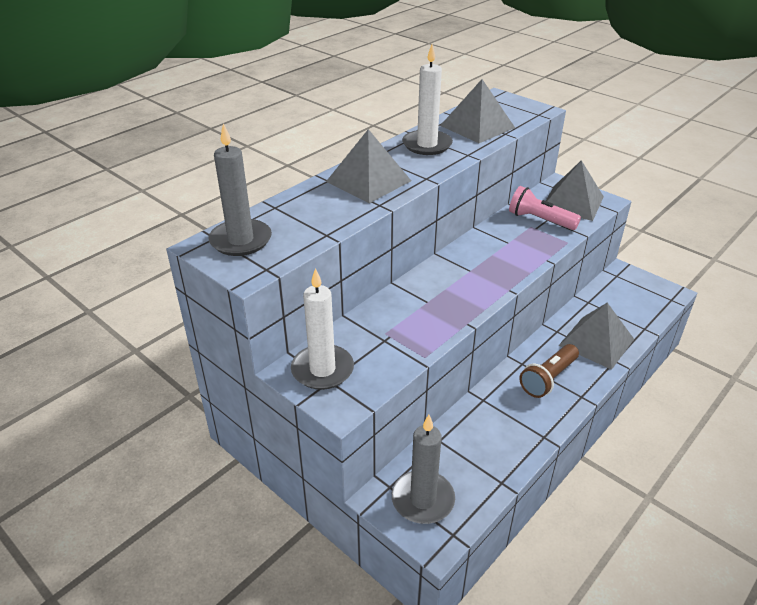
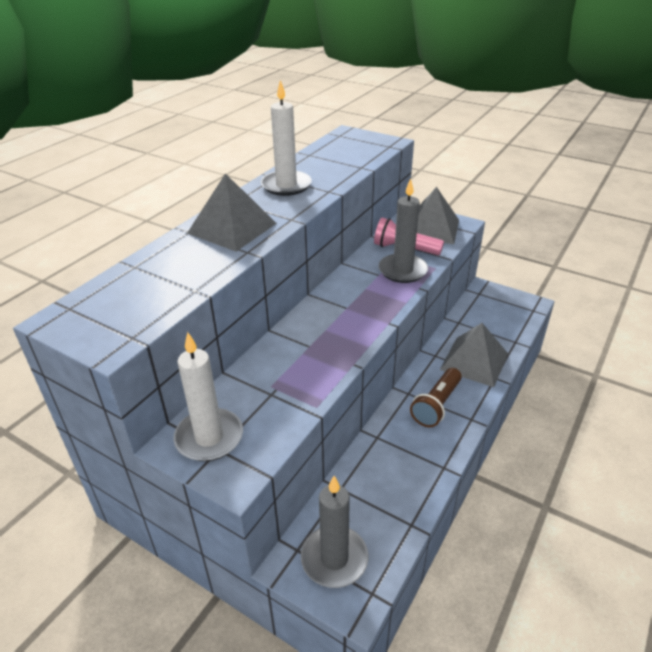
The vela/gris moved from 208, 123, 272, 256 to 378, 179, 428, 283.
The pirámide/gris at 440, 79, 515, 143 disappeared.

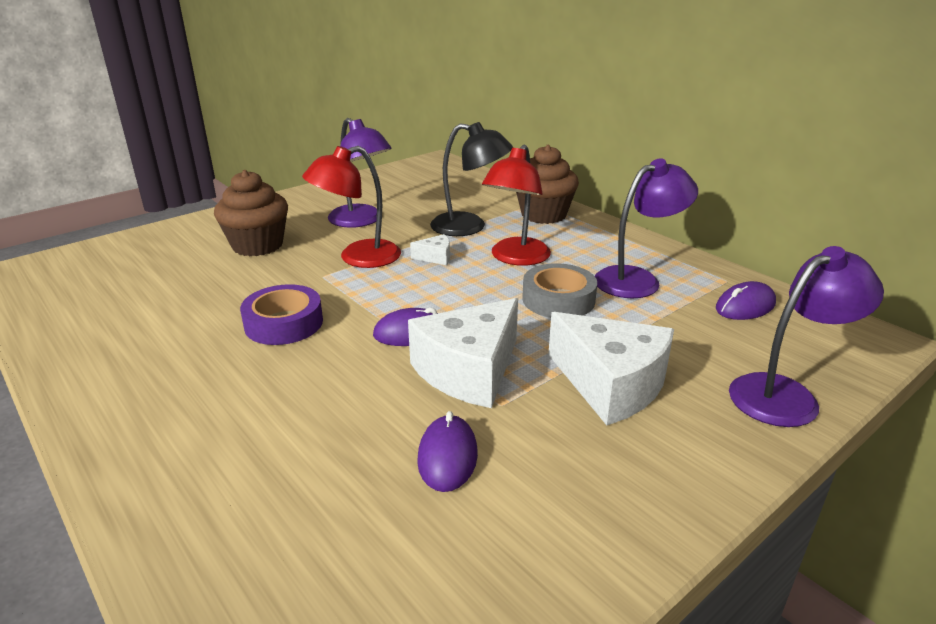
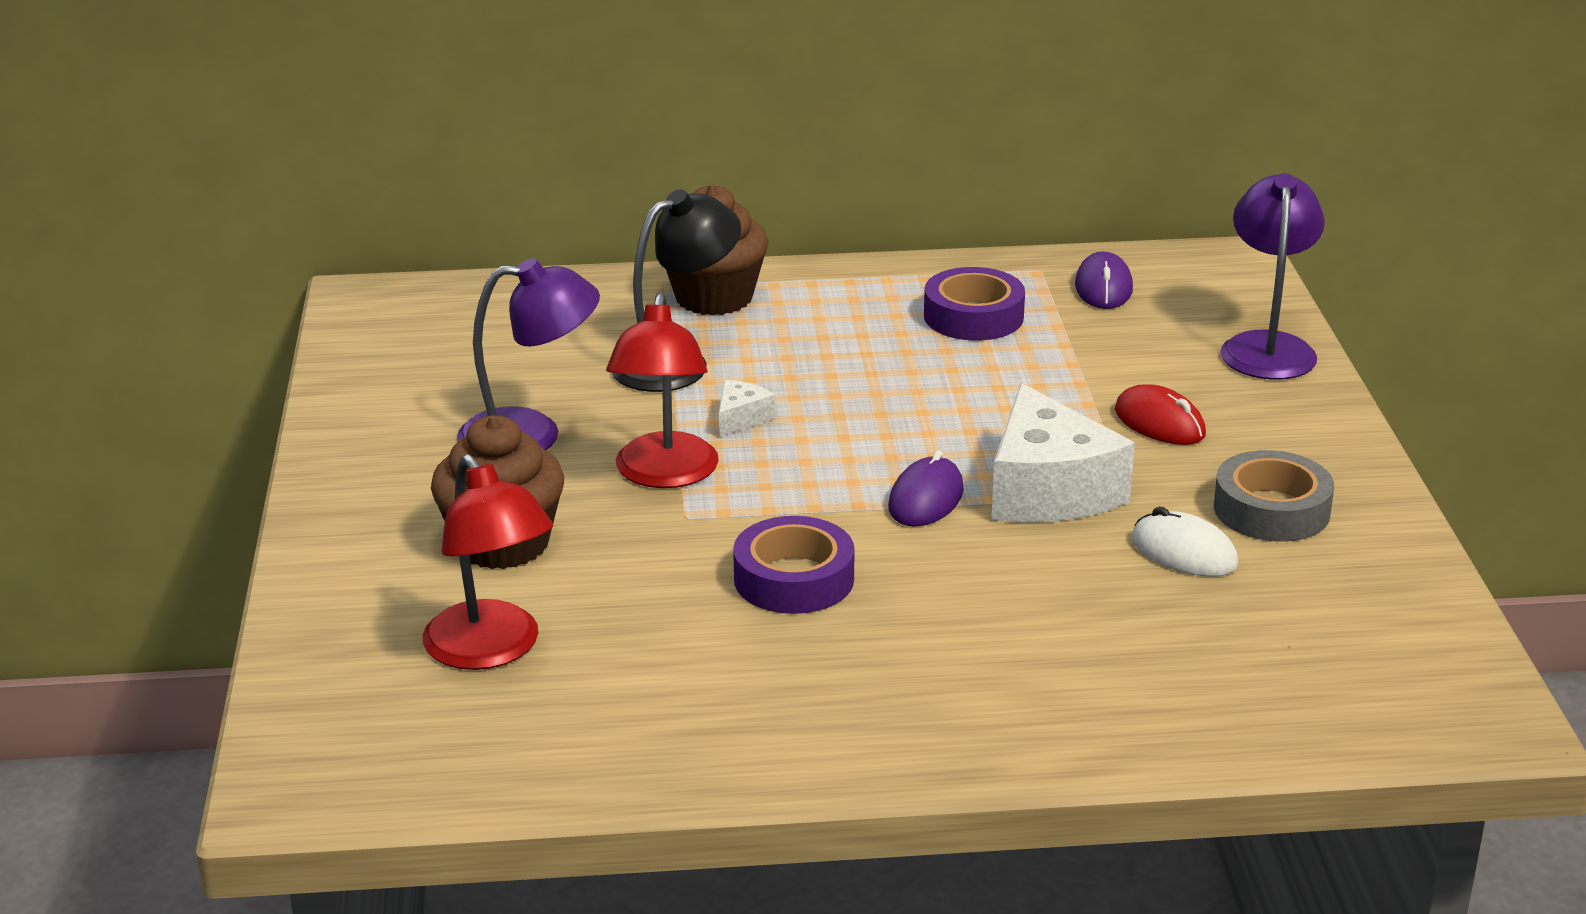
The ratón/morado at 417, 411, 478, 492 became the ratón/blanco at 1132, 507, 1238, 577.
The lámpara/rojo moved from 482, 145, 551, 266 to 422, 454, 553, 670.
The cinta adhesiva/gris moved from 522, 263, 597, 318 to 1214, 450, 1334, 542.
The queso/blanco at 548, 312, 674, 425 was replaced by the ratón/rojo at 1115, 384, 1206, 445.
The lámpara/morado at 595, 158, 698, 298 was replaced by the cinta adhesiva/morado at 924, 267, 1025, 340.

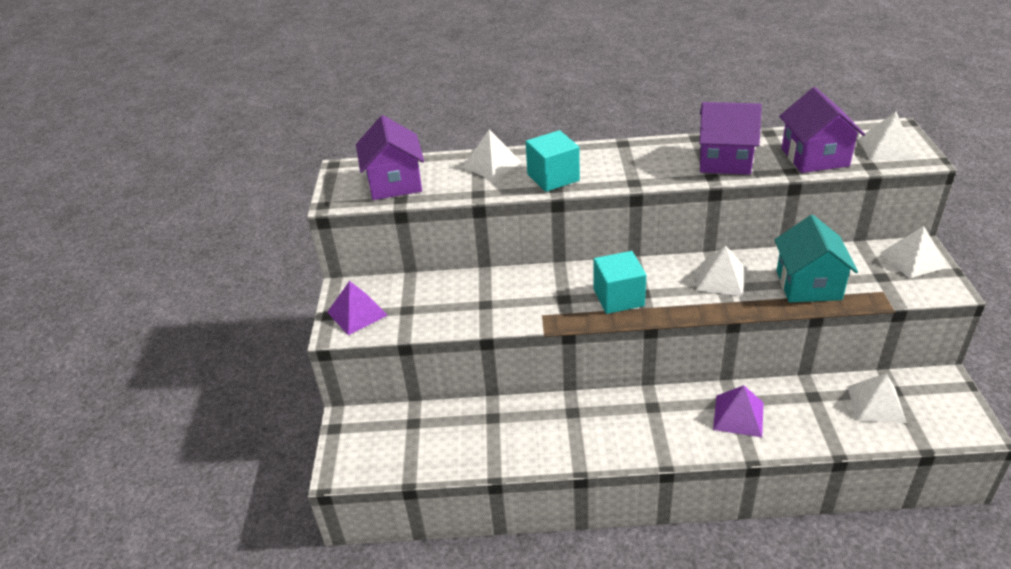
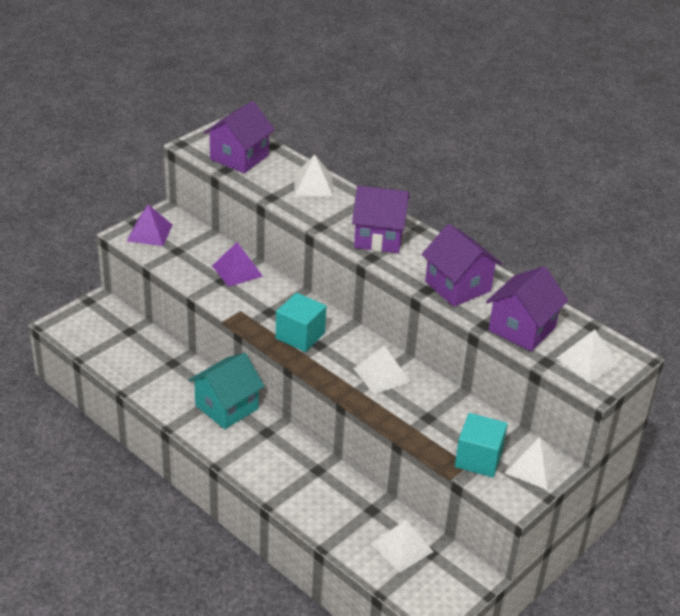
The cubo/turquesa moved from 526, 130, 580, 192 to 455, 413, 508, 478.
The pirámide/morado moved from 713, 385, 764, 437 to 212, 242, 263, 287.
The casa/turquesa moved from 774, 215, 858, 302 to 189, 353, 265, 429.
The casa/morado at 352, 186, 410, 253 appeared.

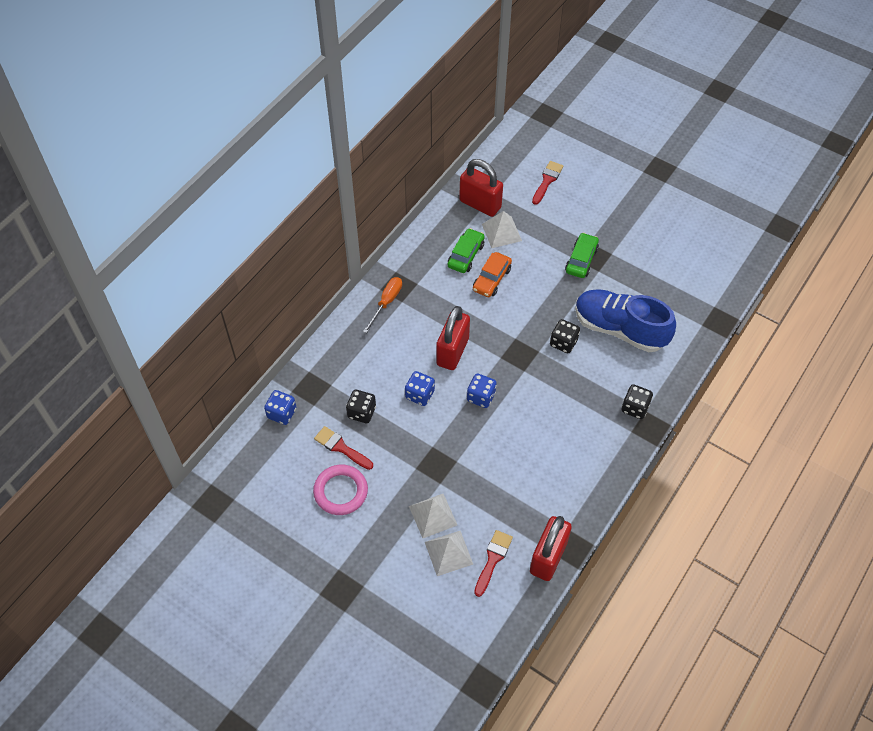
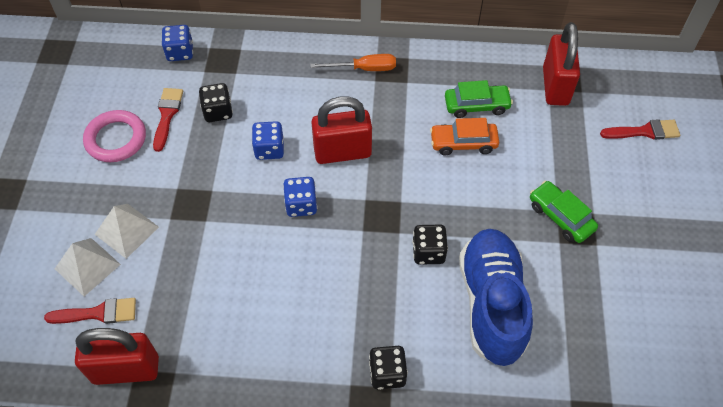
The pirámide/blanco at 482, 211, 522, 248 disappeared.
The coche/verde at 565, 233, 599, 278 turned 120 degrees counterclockwise.

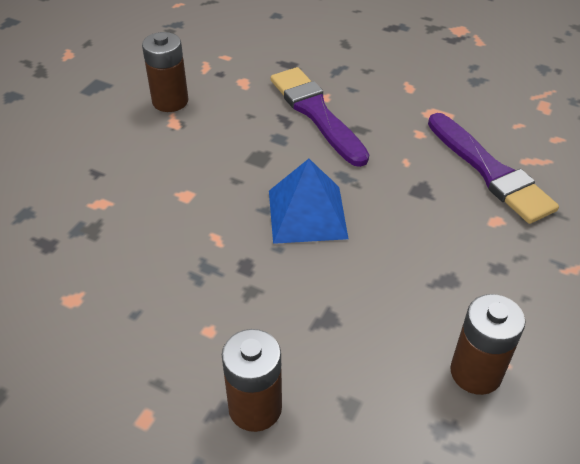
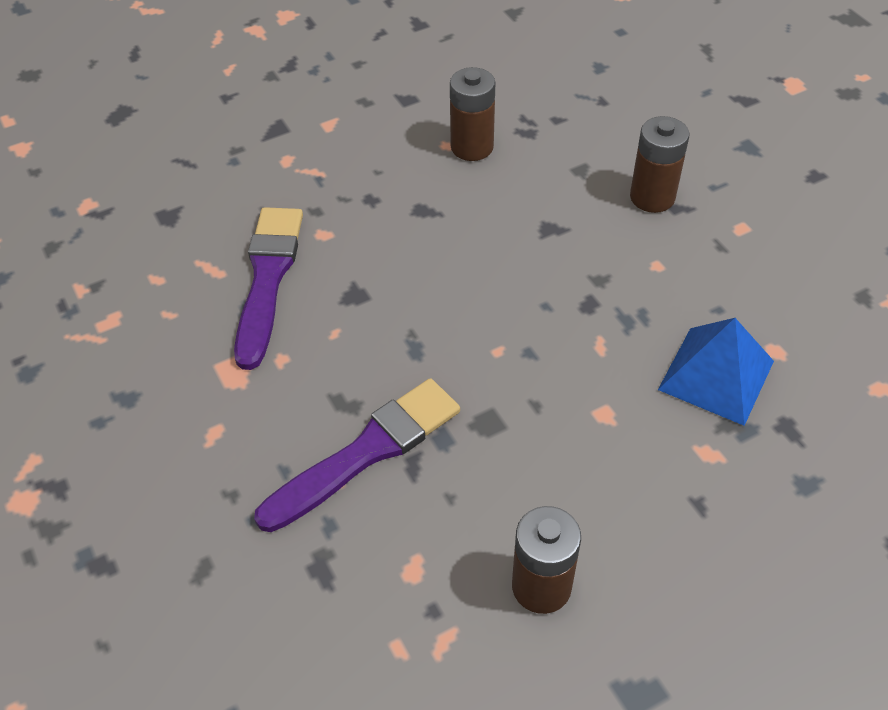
The pirámide/azul moved from 269, 159, 348, 244 to 658, 318, 774, 426.
The pincel/morado at 271, 67, 369, 167 turned 135 degrees counterclockwise.

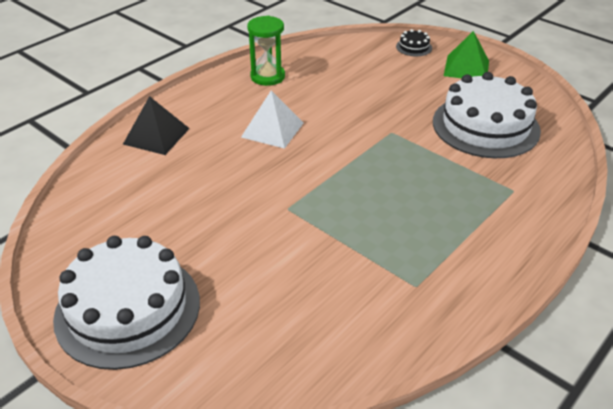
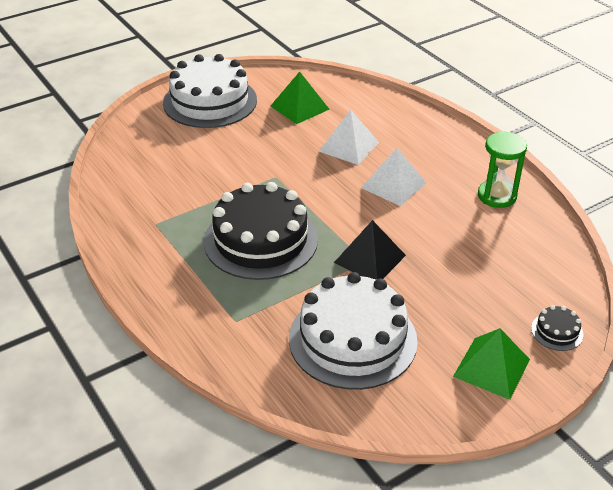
The pirámide/negro moved from 123, 96, 190, 155 to 334, 220, 406, 280.
The tarta/negro at 204, 182, 318, 280 appeared.
The pirámide/verde at 271, 72, 330, 124 appeared.
The pirámide/blanco at 319, 110, 379, 165 appeared.

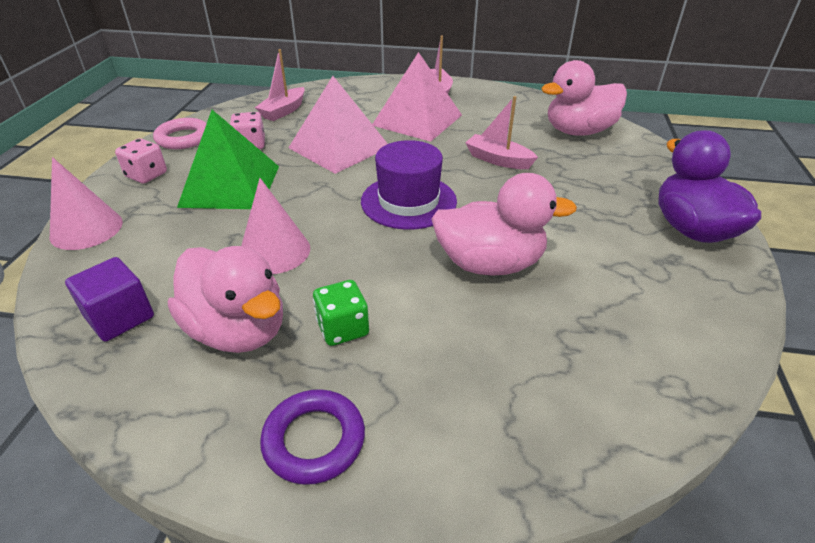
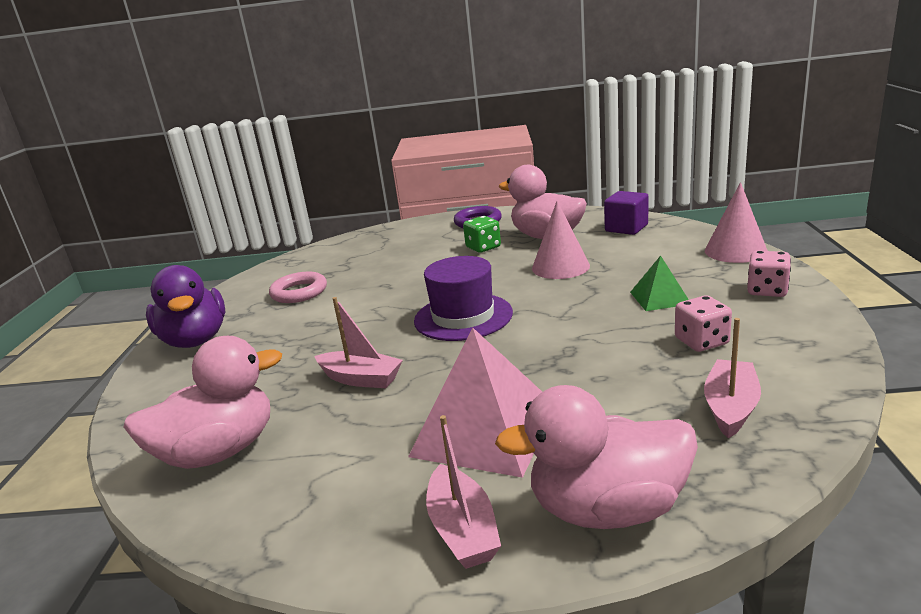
The anillo/rosa moved from 153, 118, 207, 149 to 269, 272, 327, 303.
The pirámide/verde at 177, 110, 279, 209 changed to 0.52 times the size.
The pirámide/rosa at 288, 76, 388, 174 disappeared.
The pato/rosa moved from 431, 173, 577, 276 to 495, 385, 698, 529.

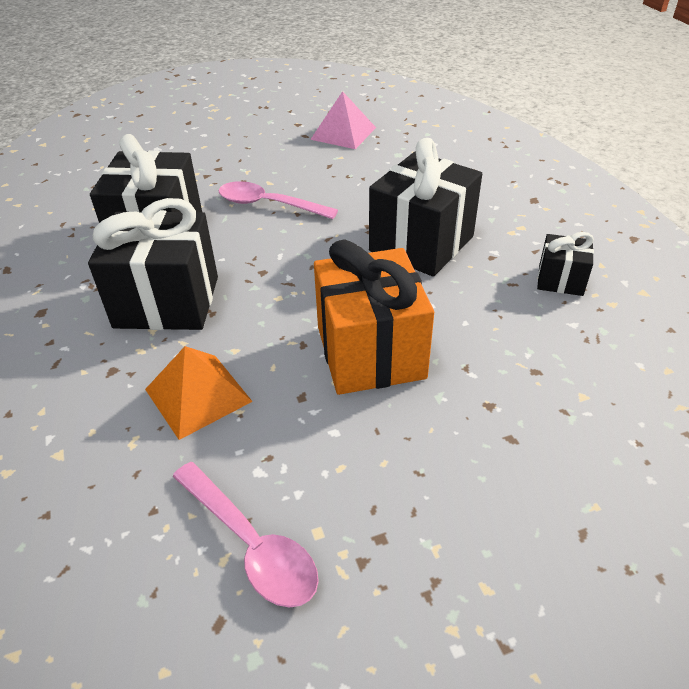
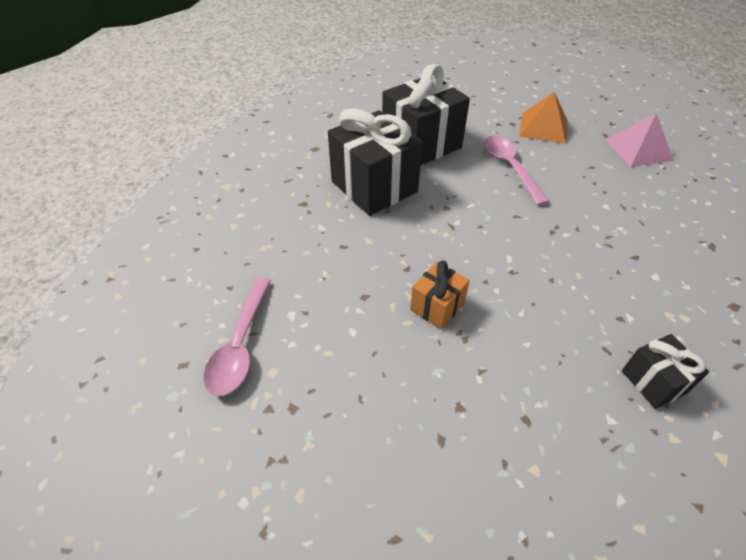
The pirámide/naranja moved from 145, 346, 253, 440 to 519, 92, 567, 144.
The regalo/naranja at 314, 239, 434, 395 changed to 0.50 times the size.
The regalo/negro at 369, 138, 482, 277 disappeared.

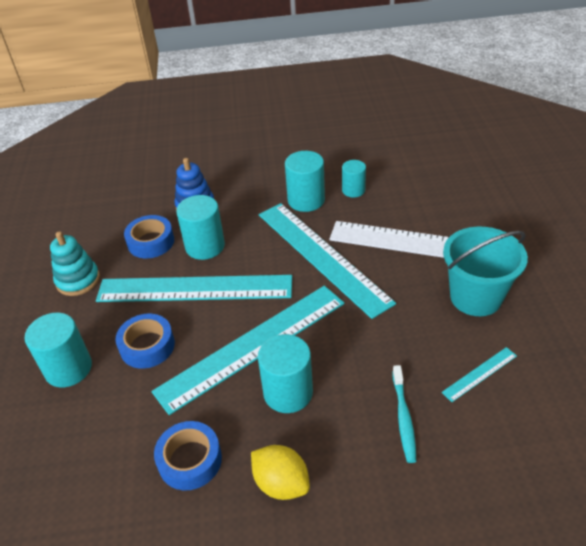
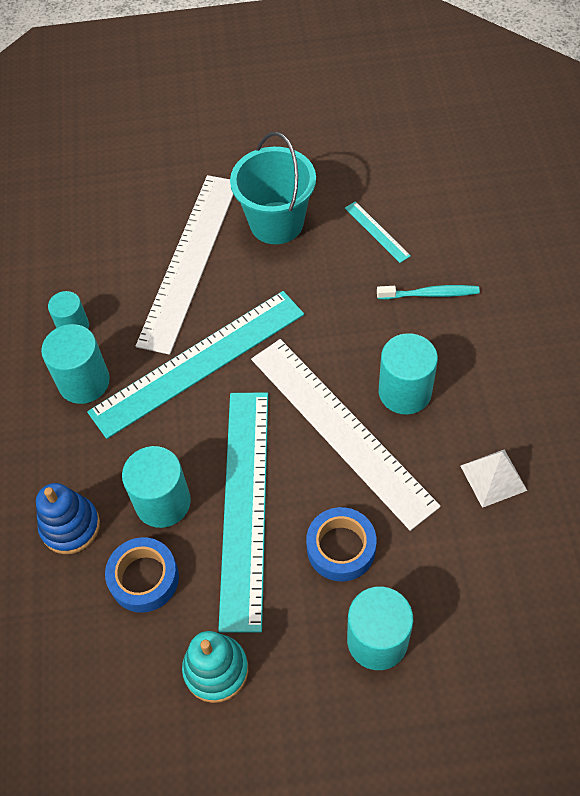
The regla/turquesa at 151, 286, 345, 415 became the regla/blanco at 251, 339, 441, 531.
The cinta adhesiva/azul at 154, 421, 222, 490 was replaced by the pirámide/blanco at 461, 449, 527, 508.
The limón/amarillo at 251, 445, 310, 500 disappeared.

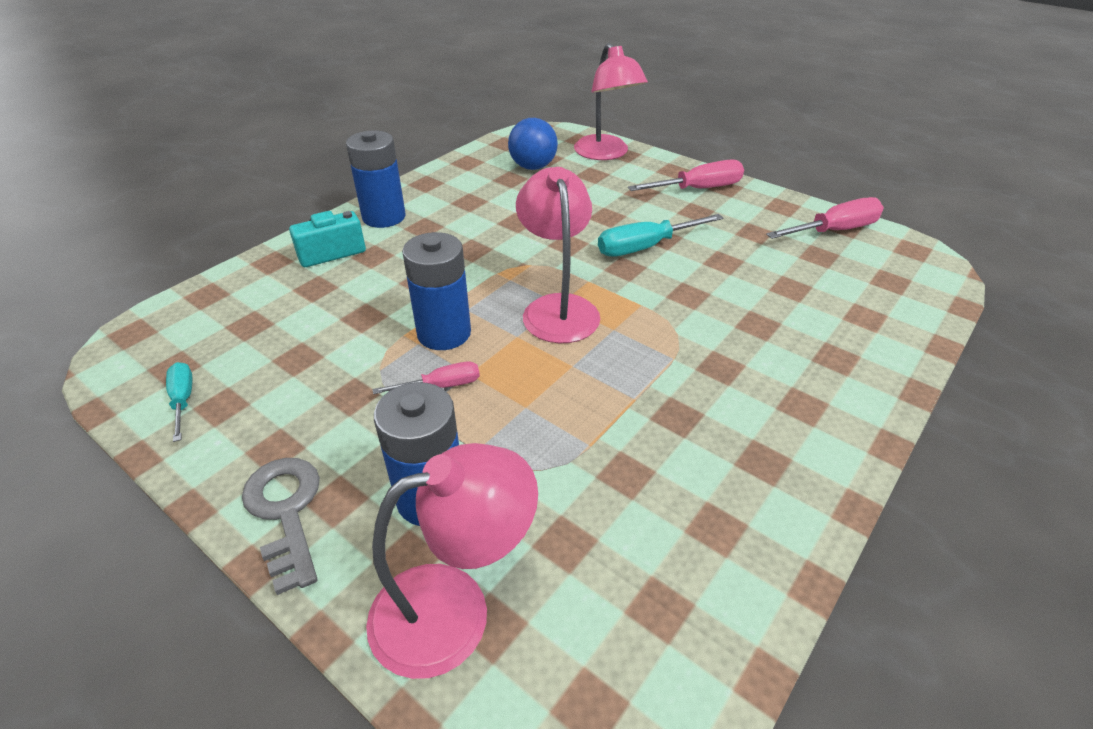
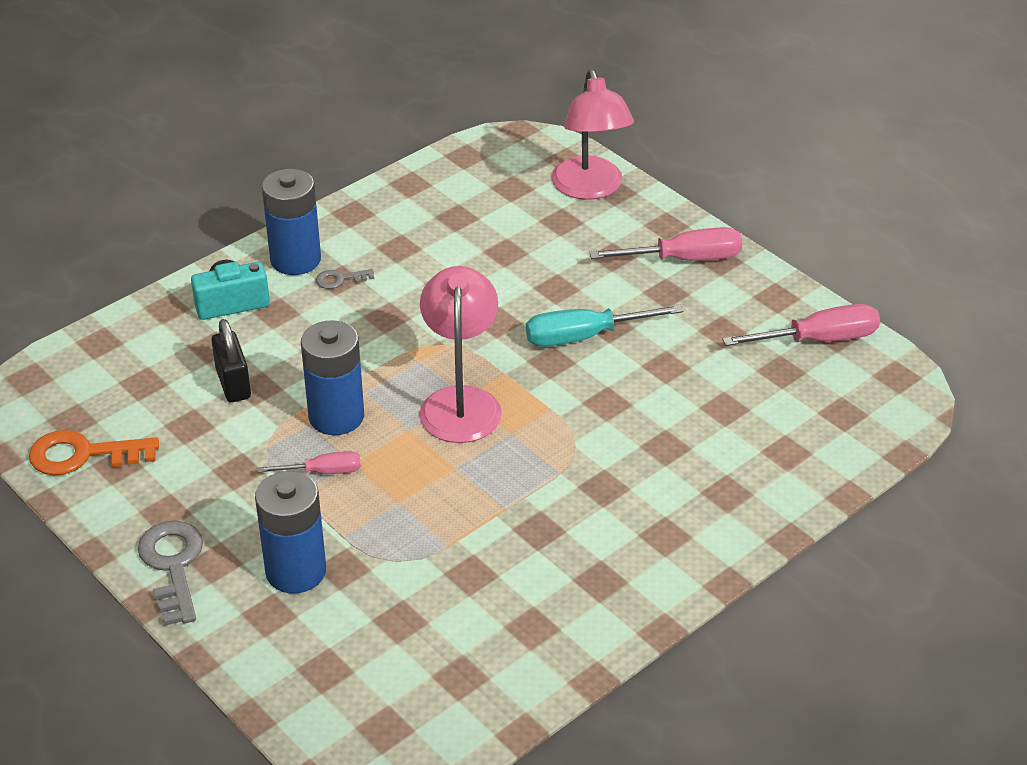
The destornillador/turquesa at 166, 362, 193, 442 was replaced by the llave/naranja at 29, 430, 159, 475.
The lámpara/rosa at 366, 443, 538, 679 disappeared.
The pelota/azul at 508, 118, 558, 170 disappeared.
The candado/negro at 211, 319, 251, 402 appeared.
The llave/gris at 316, 269, 374, 289 appeared.

